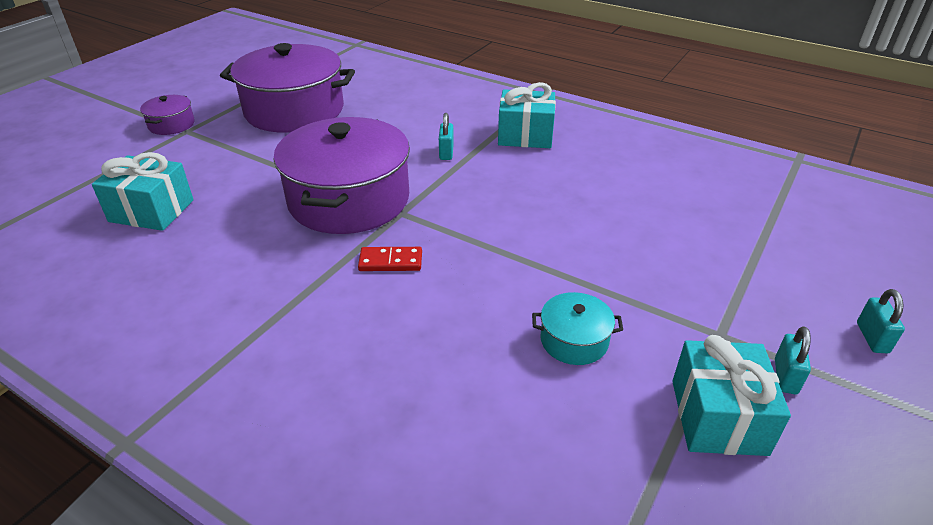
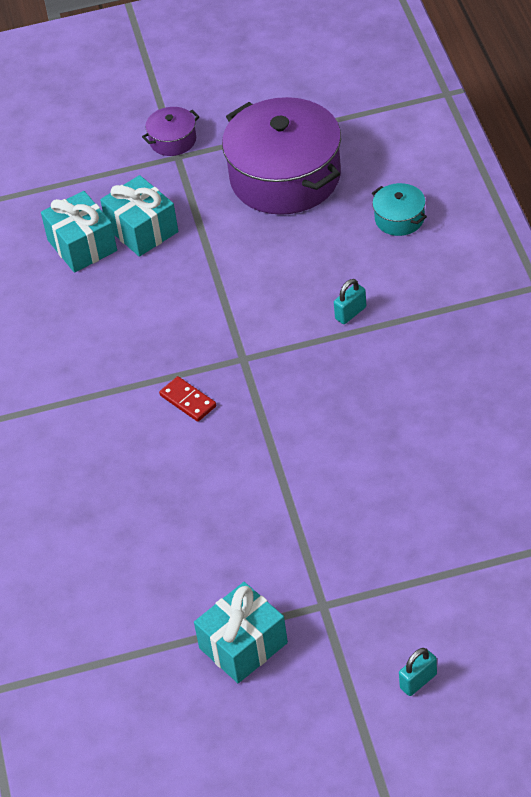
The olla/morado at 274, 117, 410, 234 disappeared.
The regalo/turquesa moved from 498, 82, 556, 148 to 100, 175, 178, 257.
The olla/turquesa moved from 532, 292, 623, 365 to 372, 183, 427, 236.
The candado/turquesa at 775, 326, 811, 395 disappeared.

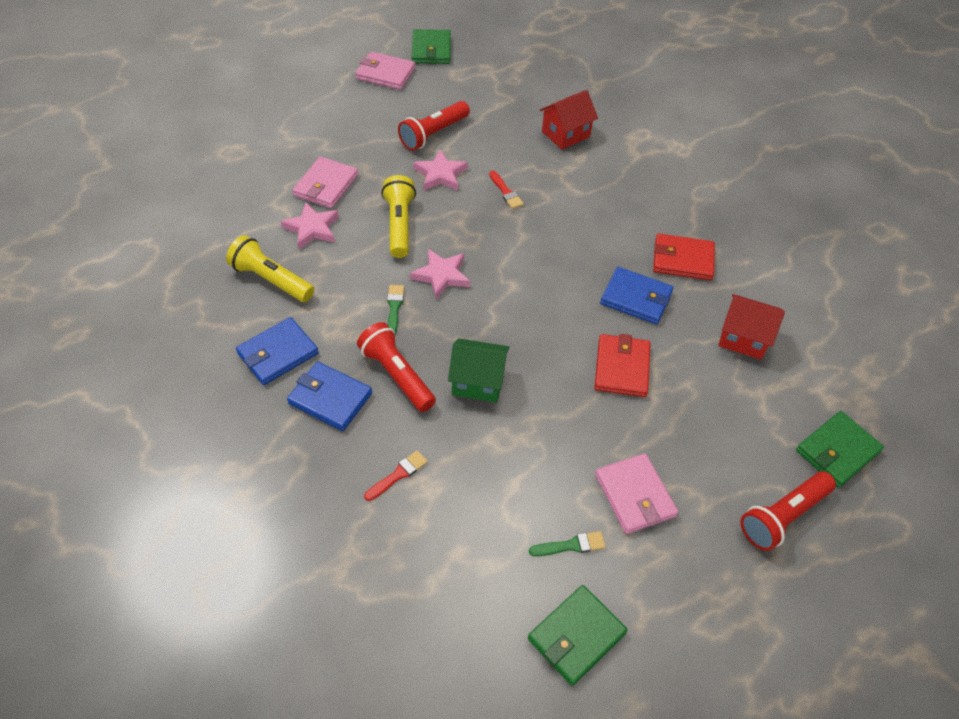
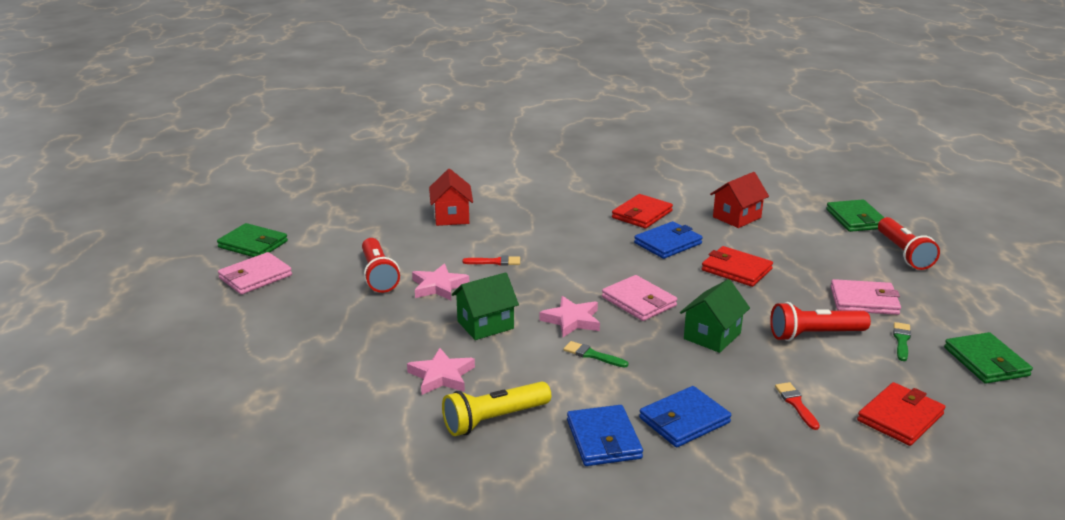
The cartera/rosa moved from 293, 157, 358, 209 to 602, 275, 677, 321.
The lámpara de mano/rojo moved from 357, 322, 436, 412 to 770, 302, 871, 341.
The lámpara de mano/amarillo at 381, 175, 416, 258 was replaced by the casa/verde at 452, 272, 519, 340.
The cartera/rojo at 857, 382, 945, 446 appeared.

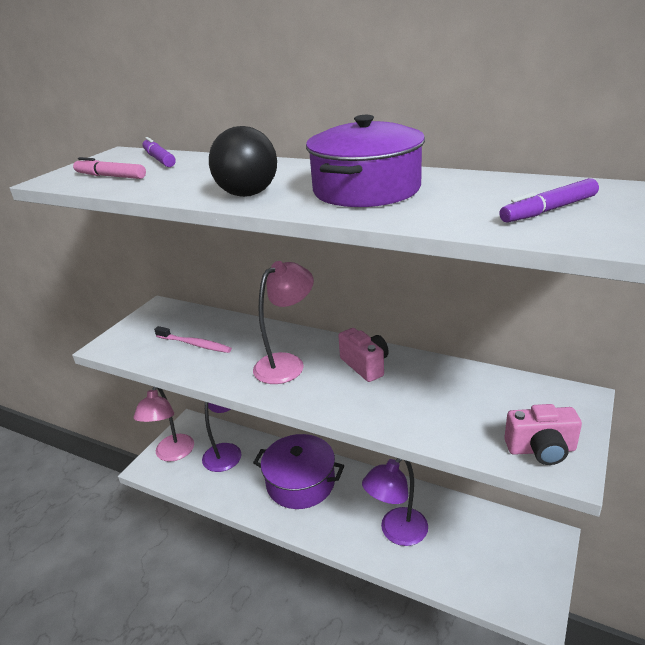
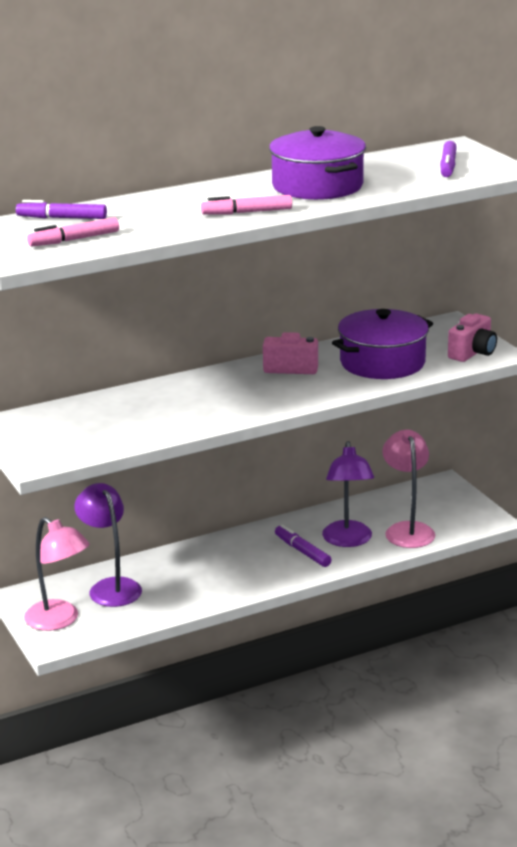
The cepillo de dientes/rosa at 154, 326, 232, 353 disappeared.
The pelota/negro at 209, 126, 277, 197 was replaced by the rotulador/rosa at 201, 195, 292, 214.
The lámpara/rosa moved from 253, 261, 314, 384 to 382, 430, 435, 548.
The olla/morado moved from 253, 434, 344, 509 to 332, 309, 433, 379.
The rotulador/morado at 275, 525, 332, 567 appeared.

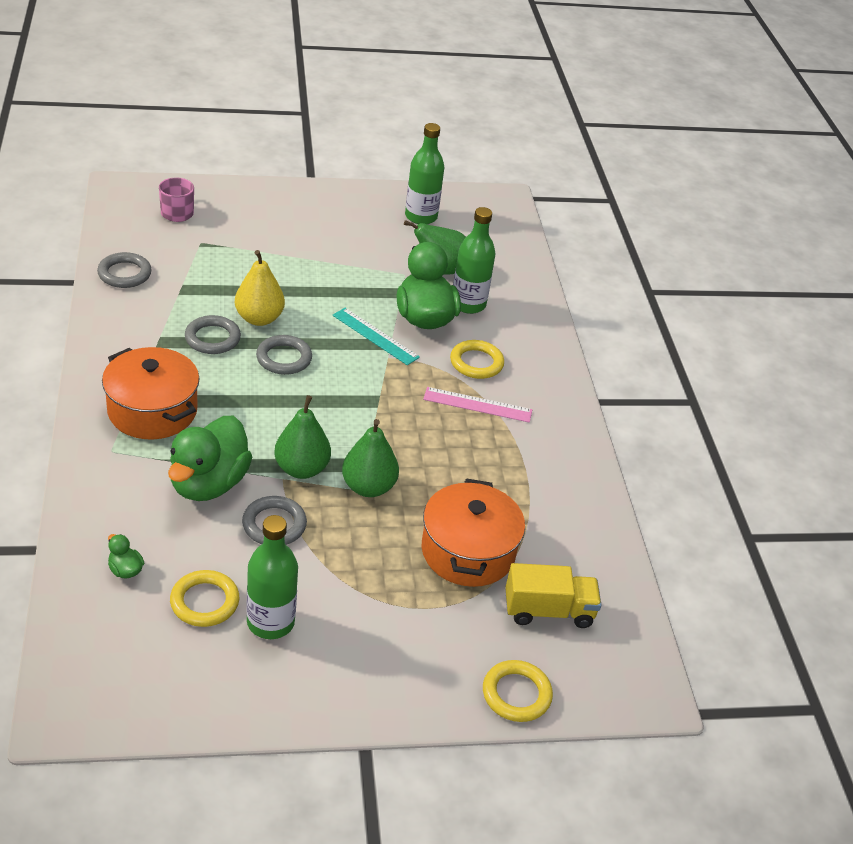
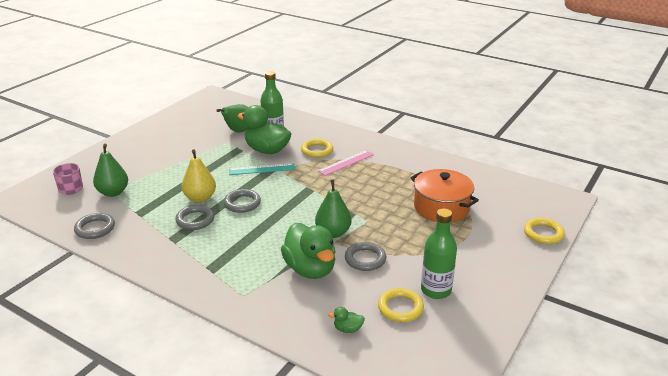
The olla/naranja at 102, 347, 200, 440 disappeared.
The pera/verde moved from 342, 419, 399, 497 to 93, 144, 128, 197.
The botella/verde at 405, 123, 444, 224 disappeared.
The camión/amarillo at 505, 563, 601, 628 disappeared.

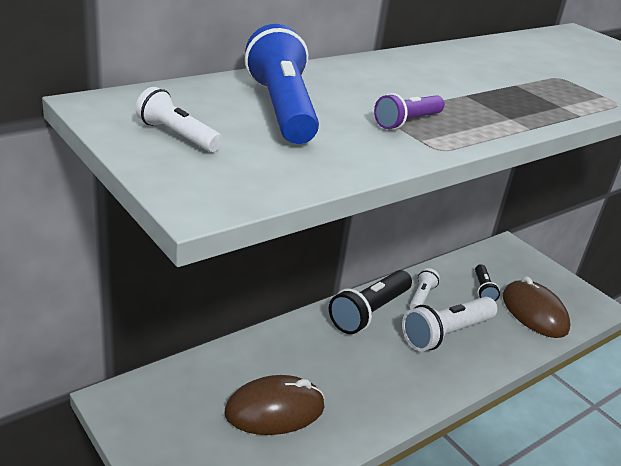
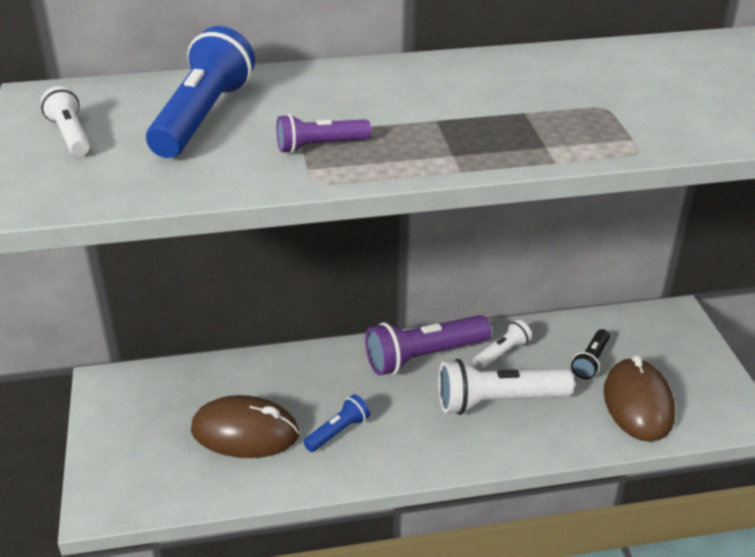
The lámpara de mano/negro at 329, 270, 412, 334 became the lámpara de mano/morado at 365, 315, 491, 376.
The lámpara de mano/azul at 303, 394, 370, 452 appeared.

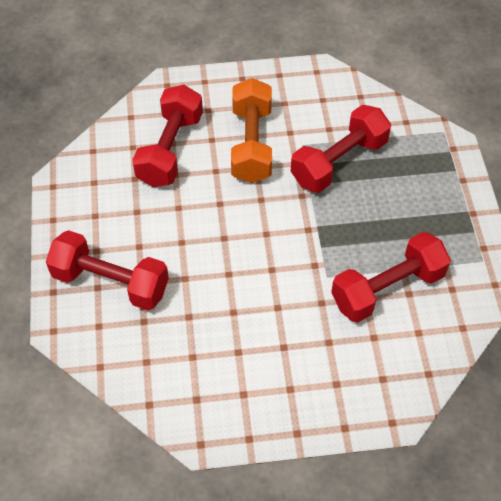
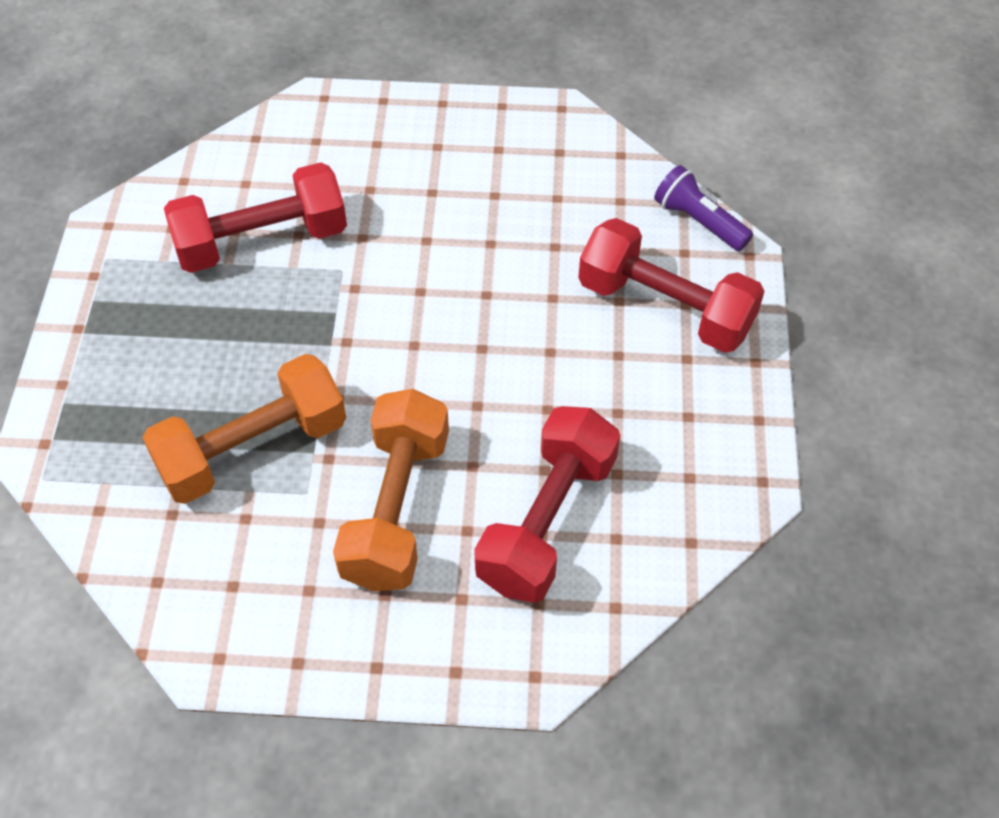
The mancuerna/rojo at 291, 105, 391, 193 became the mancuerna/naranja at 142, 354, 346, 504.
The lámpara de mano/morado at 654, 165, 753, 251 appeared.

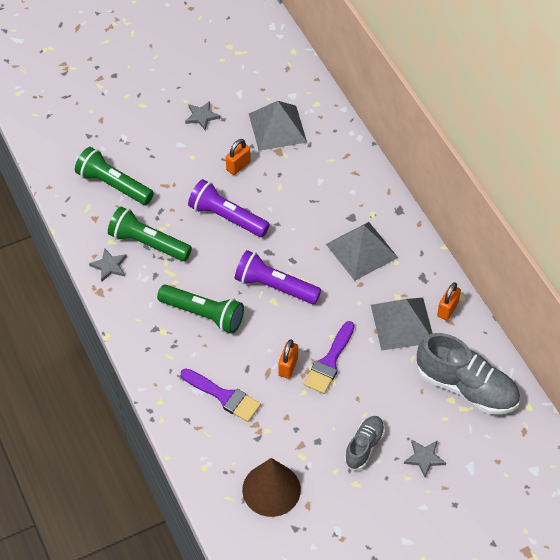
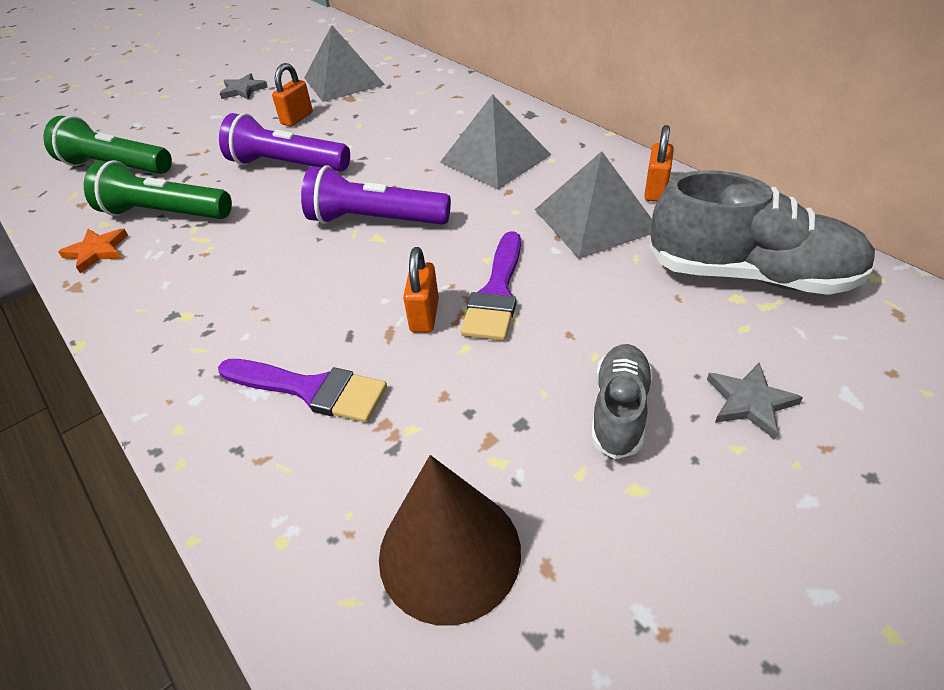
The estrella/gris at 89, 249, 127, 282 became the estrella/naranja at 58, 229, 128, 273.
The lámpara de mano/verde at 157, 285, 244, 334 disappeared.

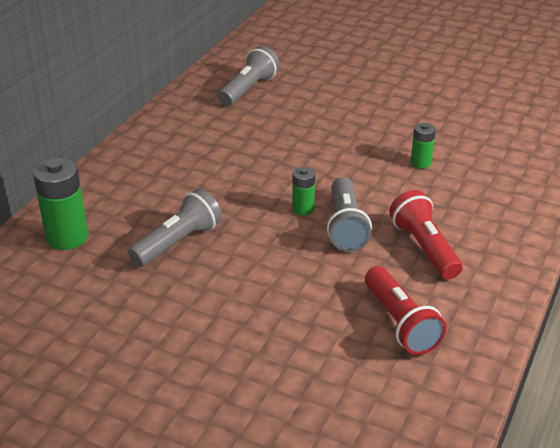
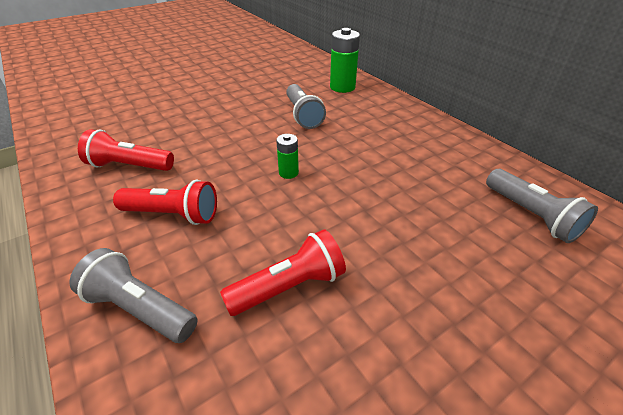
The lámpara de mano/gris moved from 327, 177, 372, 252 to 69, 248, 198, 343.
The pila/verde at 411, 123, 436, 169 was replaced by the lámpara de mano/rojo at 220, 229, 346, 316.

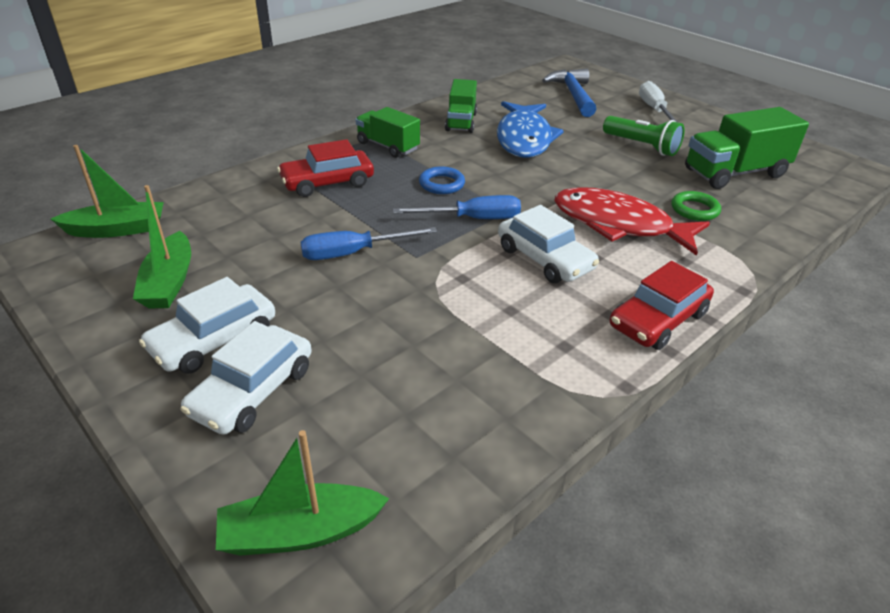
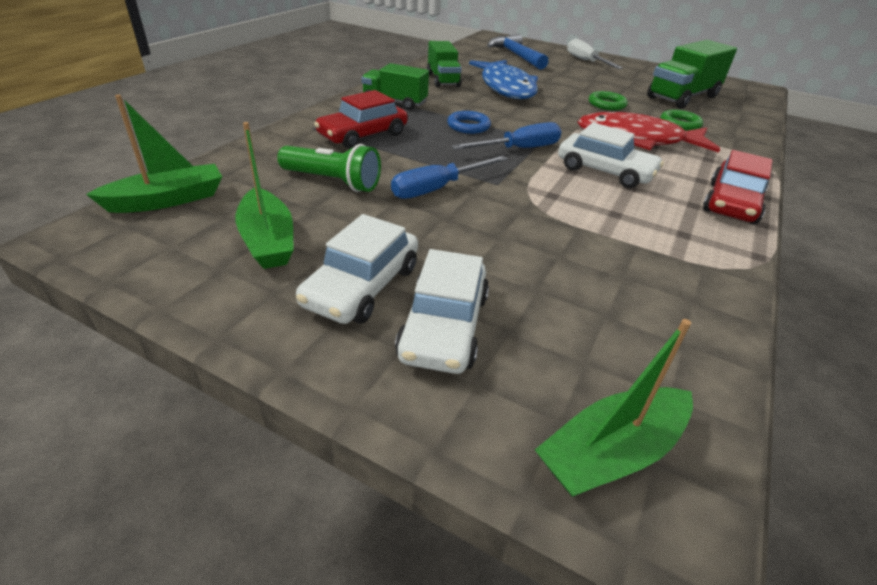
The lámpara de mano/verde moved from 603, 116, 685, 156 to 277, 144, 381, 192.
The anillo/verde at 589, 91, 628, 110 appeared.

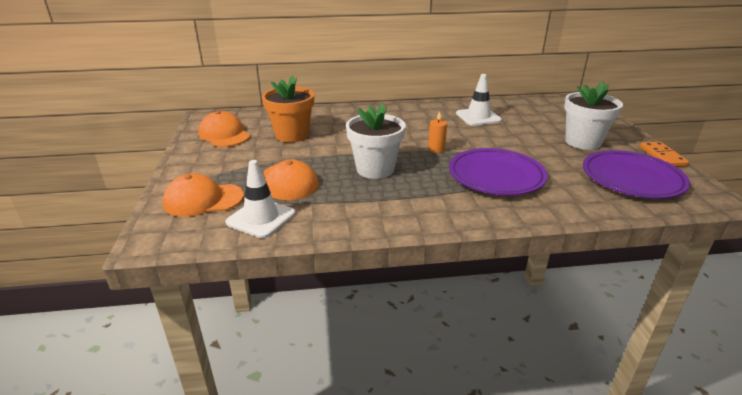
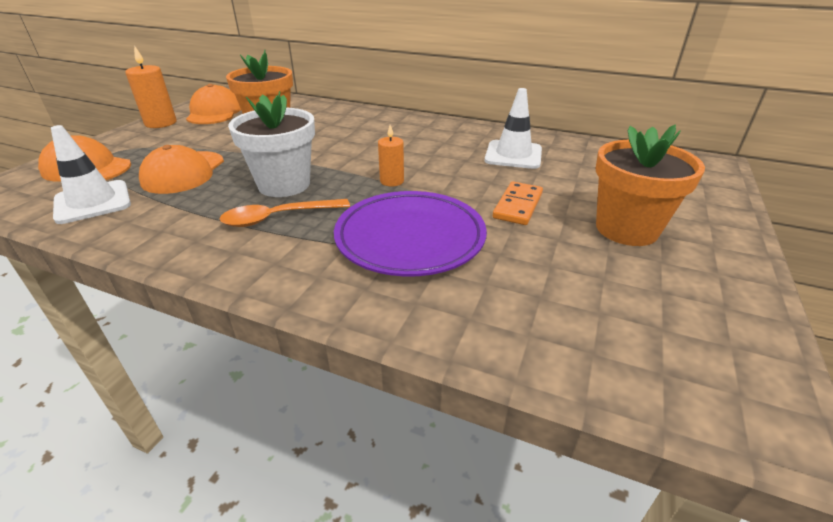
The maceta/blanco at 564, 81, 623, 150 became the maceta/naranja at 596, 125, 705, 246.
The plato/morado at 583, 150, 690, 199 disappeared.
The ficha de dominó/naranja moved from 640, 142, 689, 167 to 493, 181, 543, 225.
The vela/naranja at 125, 45, 177, 128 appeared.
The cuchara/naranja at 220, 199, 350, 227 appeared.

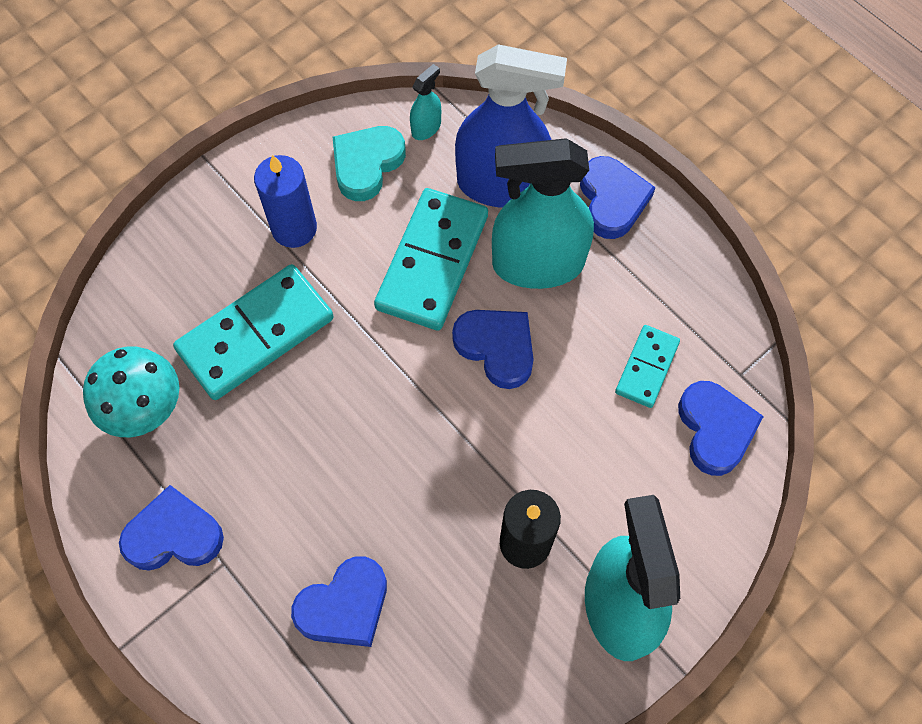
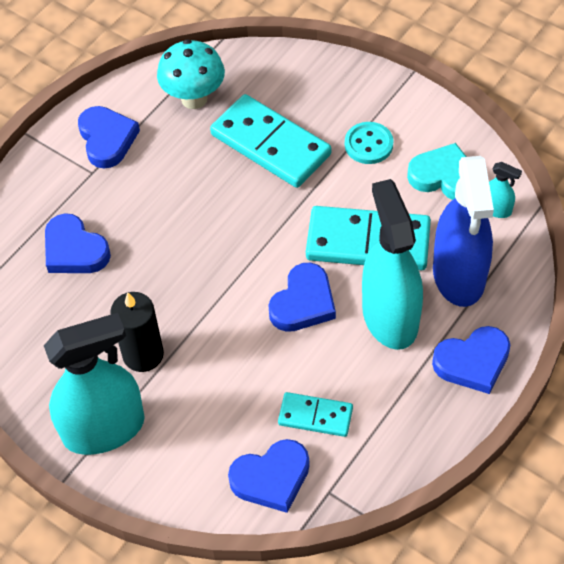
The vela/azul at 254, 155, 317, 248 was replaced by the botón/turquesa at 345, 122, 393, 164.

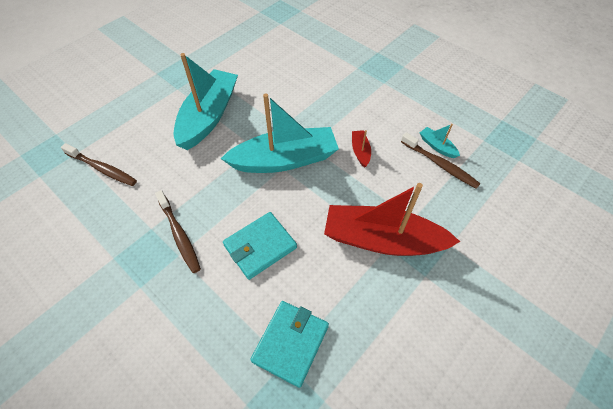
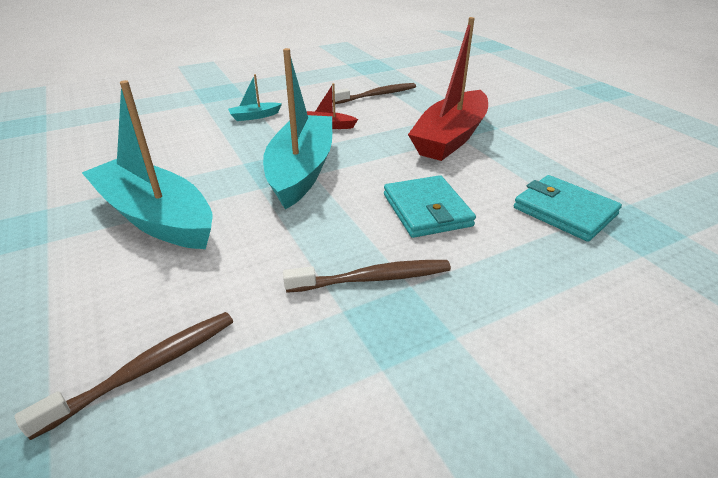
The barco/turquesa moved from 420, 124, 460, 158 to 228, 74, 282, 121.

